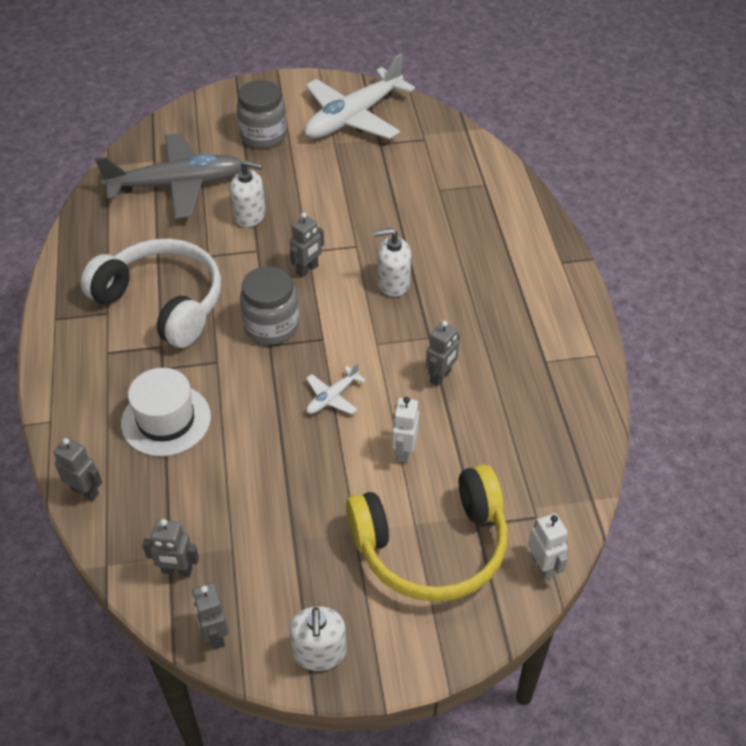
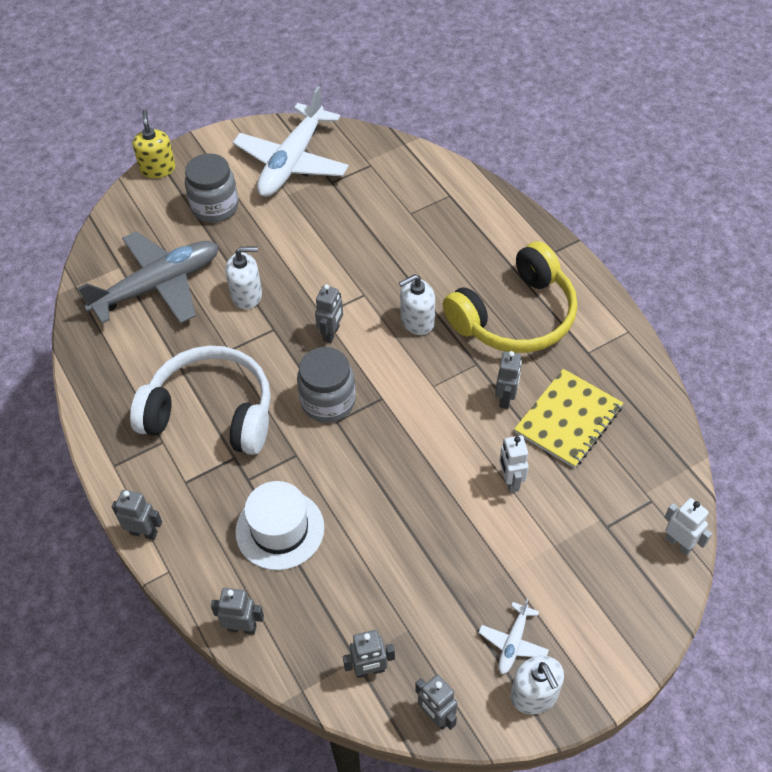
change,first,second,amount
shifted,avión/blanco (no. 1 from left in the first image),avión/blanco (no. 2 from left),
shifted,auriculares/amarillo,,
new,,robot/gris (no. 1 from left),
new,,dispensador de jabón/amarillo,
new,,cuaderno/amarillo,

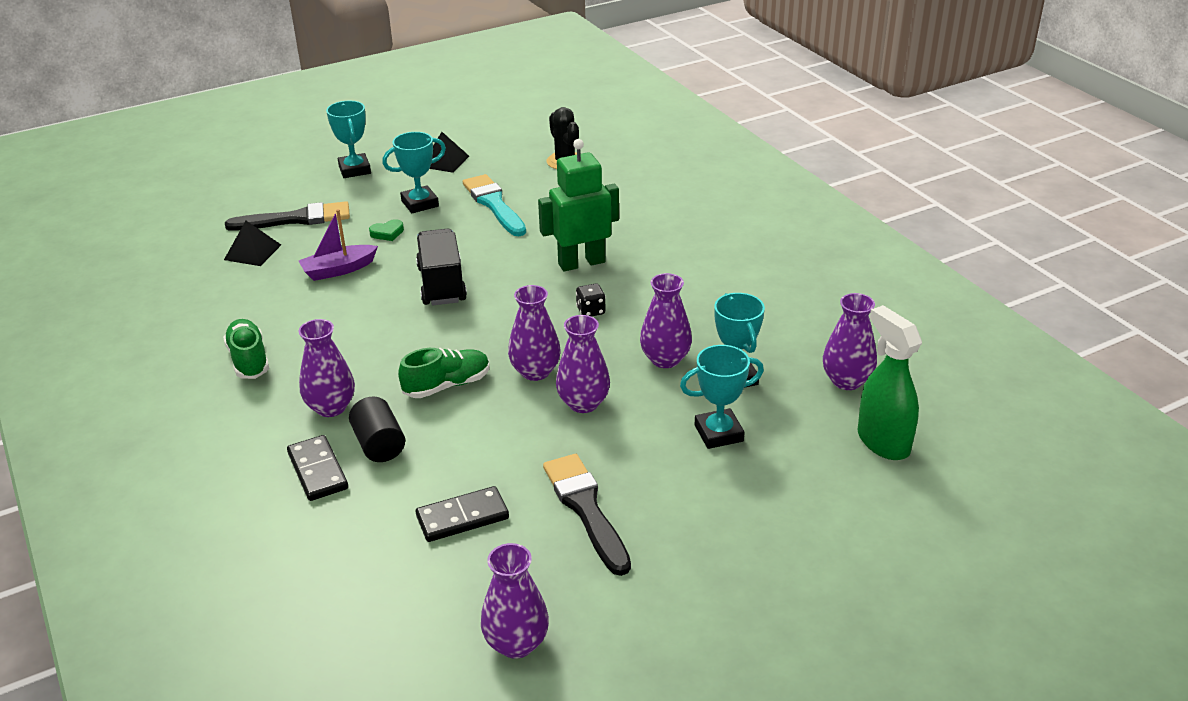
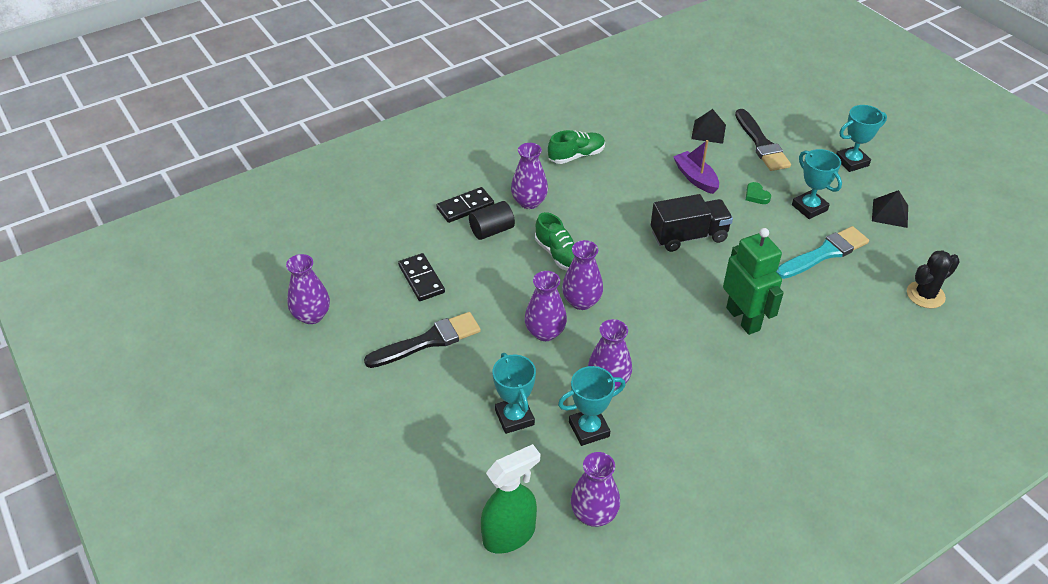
change,first,second,amount
gone,dado/negro,,

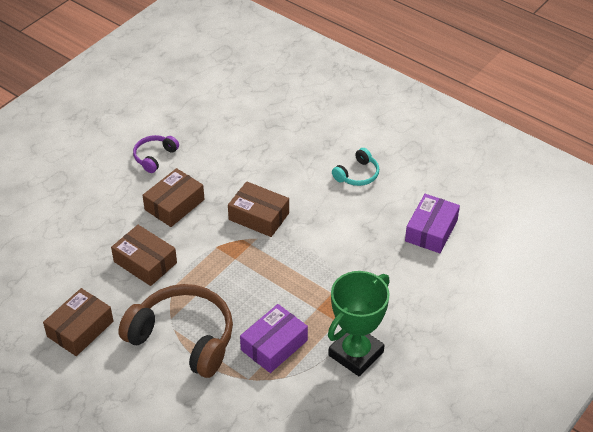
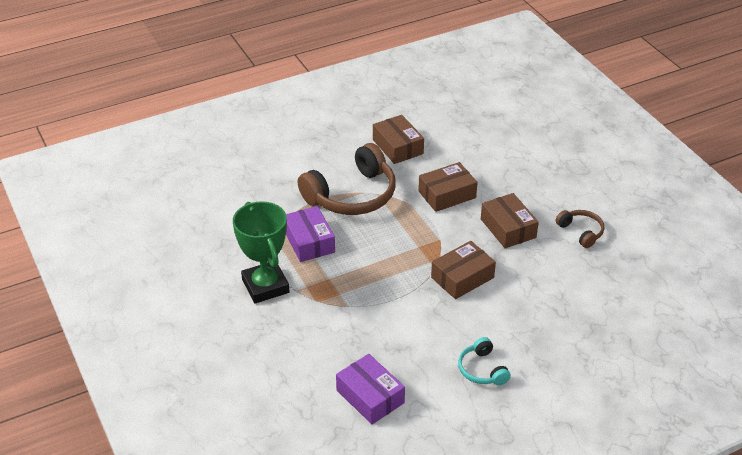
change,first,second,amount
repainted,auriculares/morado,auriculares/marrón (no. 2 from left),

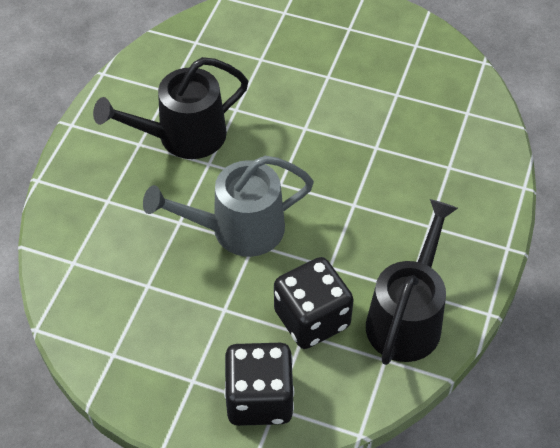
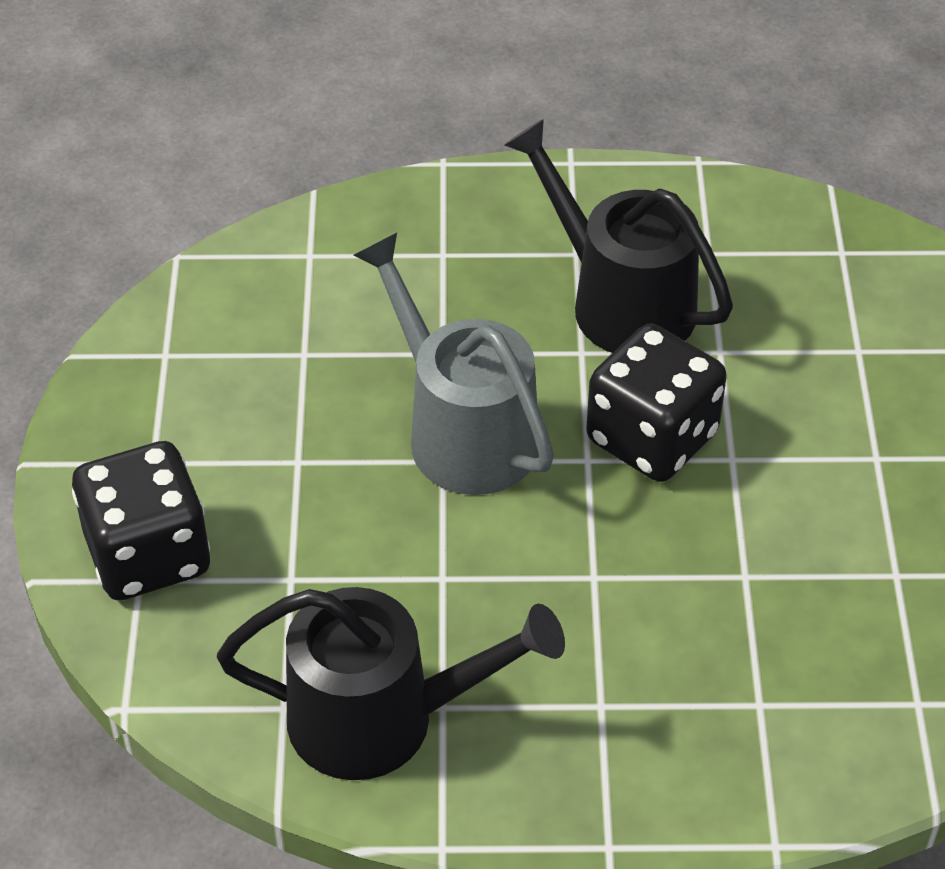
change,first,second,amount
shifted,dado/negro (no. 2 from left),,

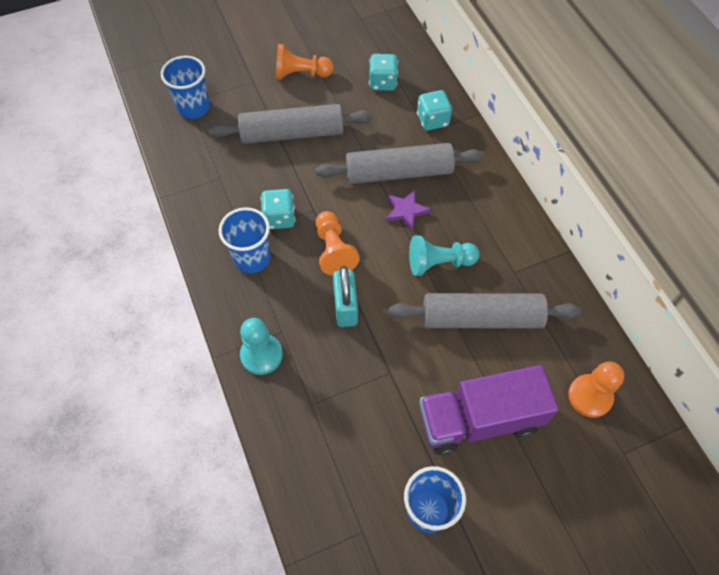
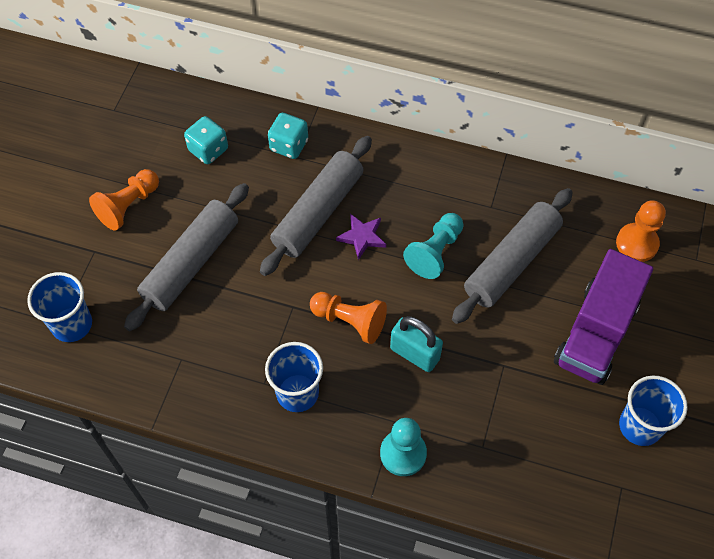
change,first,second,amount
gone,dado/turquesa (no. 1 from left),,

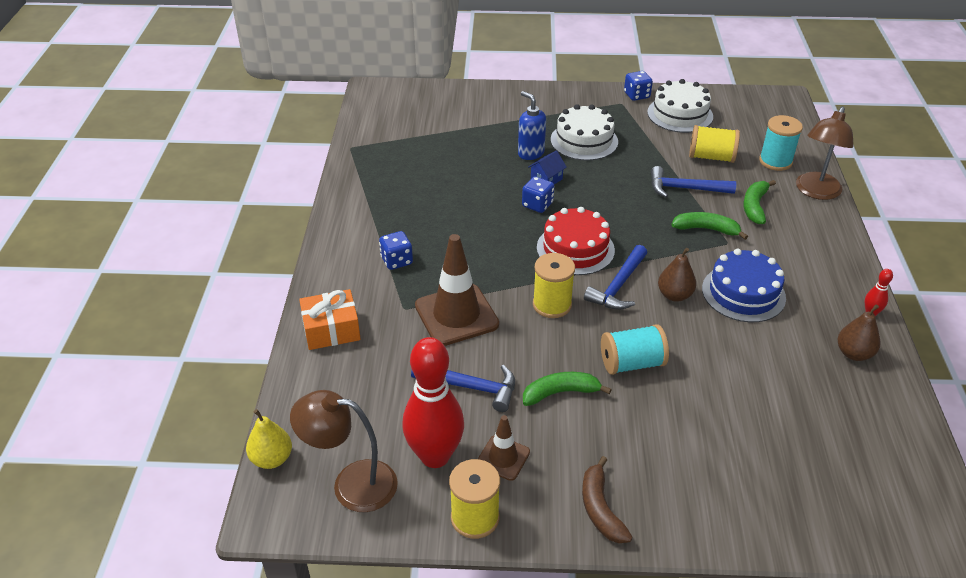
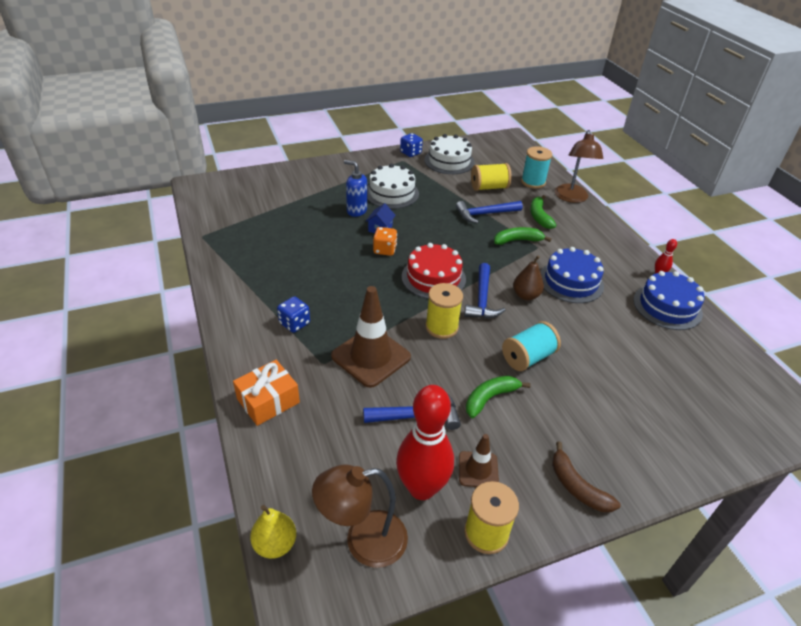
change,first,second,amount
repainted,dado/azul (no. 2 from left),dado/naranja,
swapped,pera/marrón (no. 2 from left),tarta/azul (no. 2 from left),

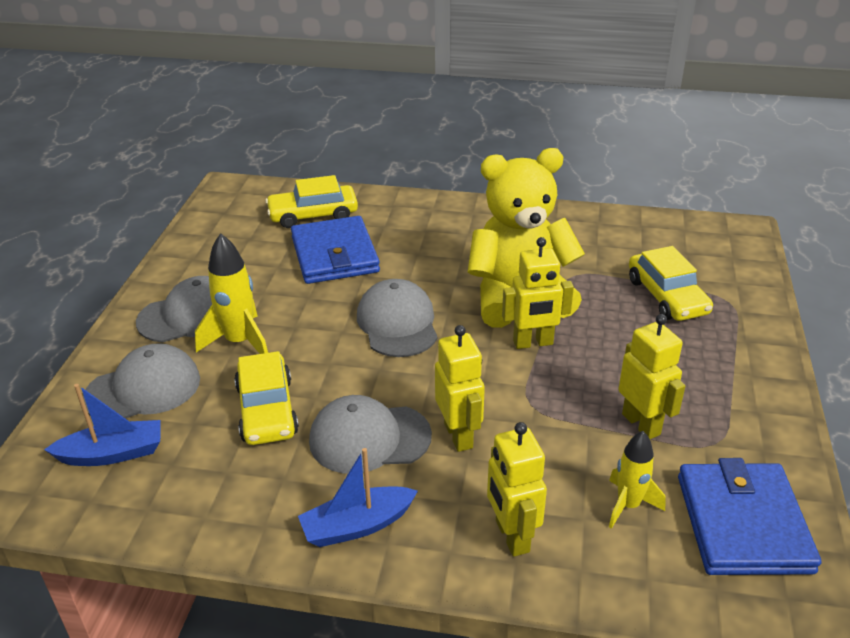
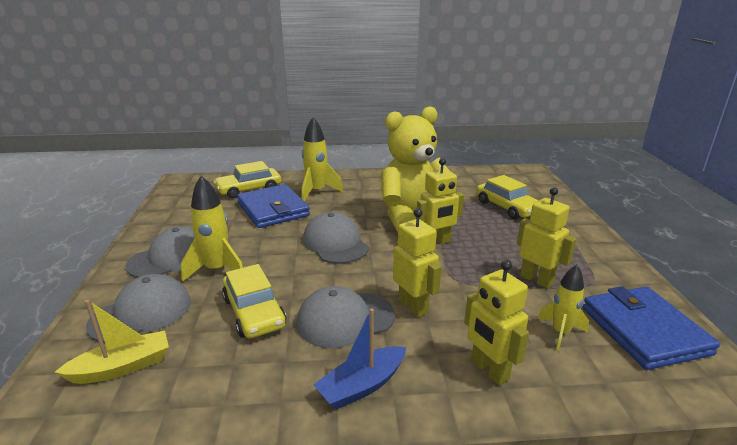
change,first,second,amount
repainted,barco/azul (no. 1 from left),barco/amarillo,
new,,cohete/amarillo (no. 2 from left),

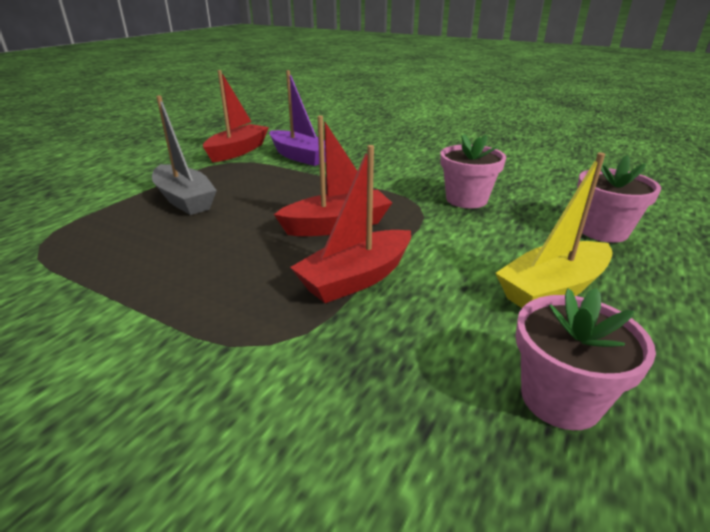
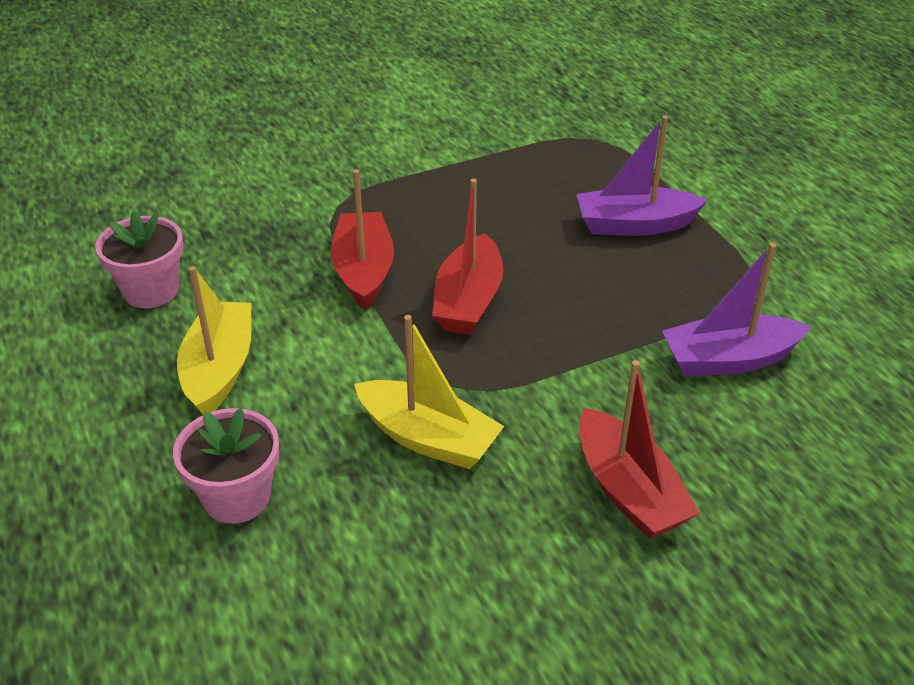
change,first,second,amount
repainted,barco/gris,barco/morado (no. 1 from left),
shifted,barco/rojo (no. 1 from left in the first image),barco/rojo (no. 3 from left),
swapped,maceta/rosa (no. 1 from left),barco/amarillo (no. 2 from left),

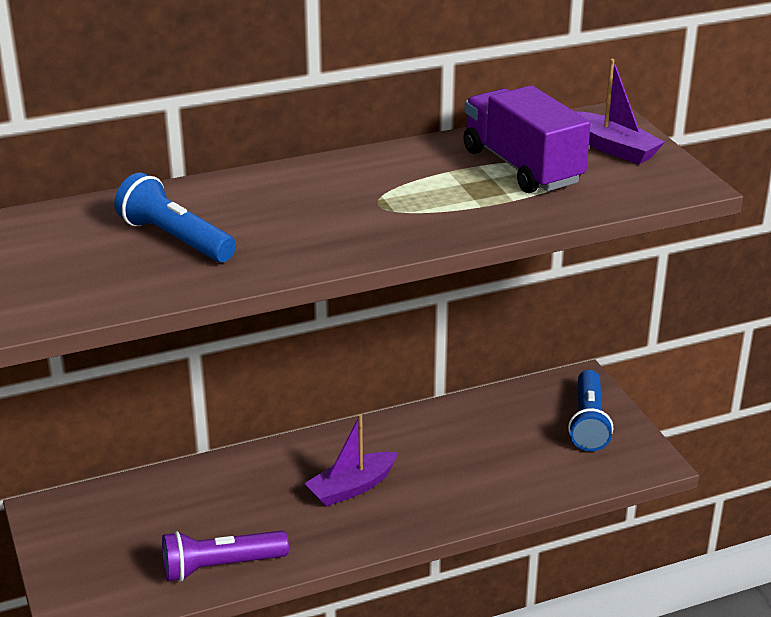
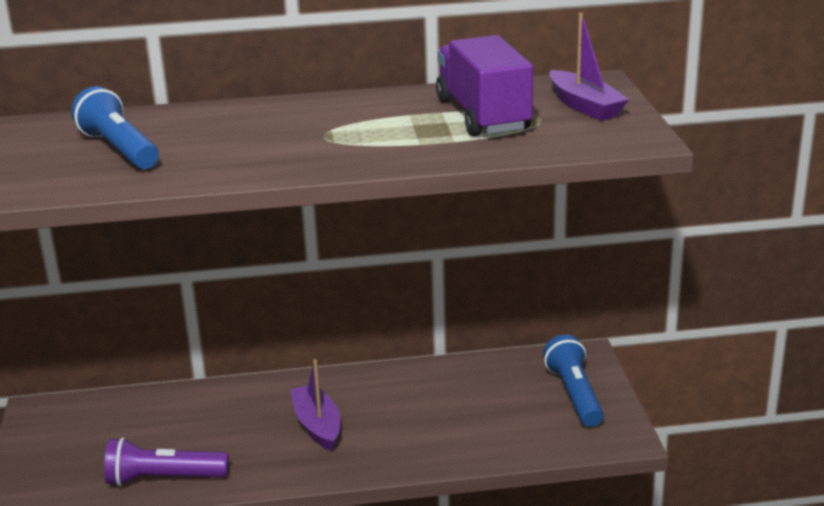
change,first,second,amount
rotated,barco/morado (no. 1 from left),,90 degrees clockwise
rotated,lámpara de mano/azul (no. 2 from left),,150 degrees clockwise

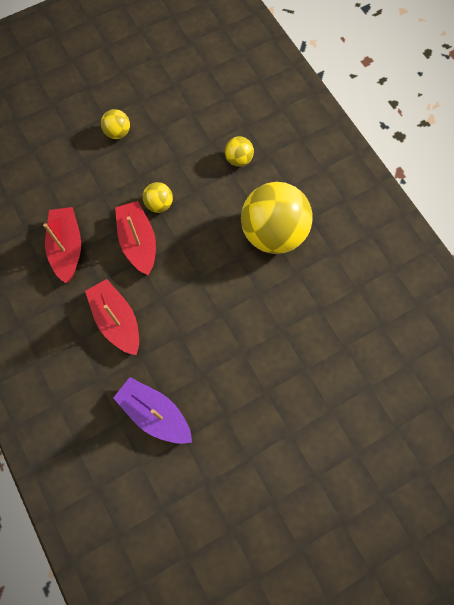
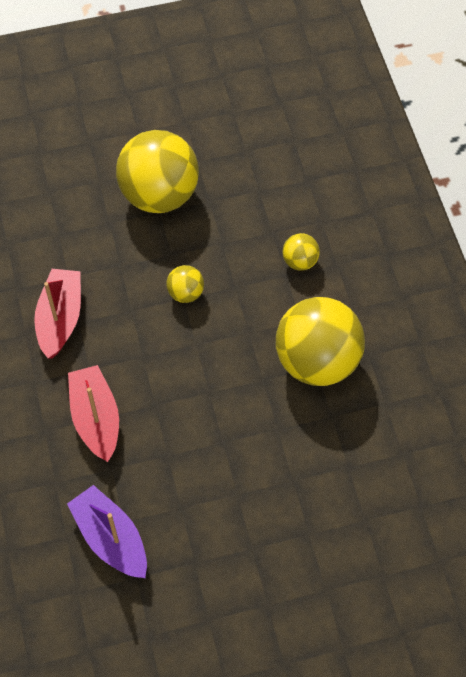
change,first,second,amount
scaled,pelota/amarillo (no. 1 from left),,x2.25
gone,barco/rojo (no. 3 from left),,

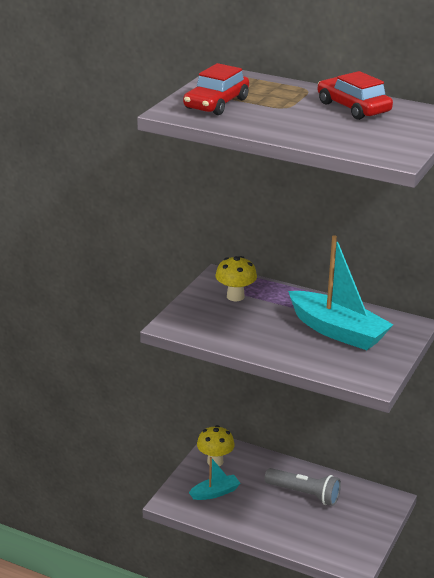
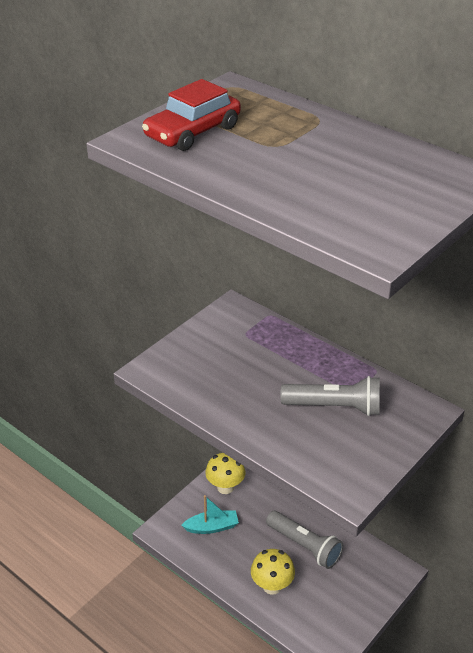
change,first,second,amount
shifted,seta/amarillo (no. 2 from left),,
swapped,barco/turquesa (no. 2 from left),lámpara de mano/gris (no. 2 from left),
gone,coche/rojo (no. 2 from left),,

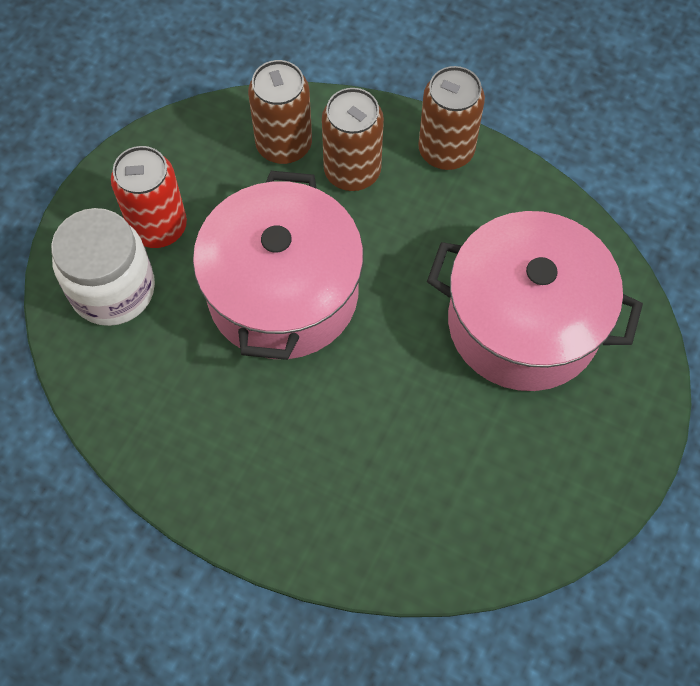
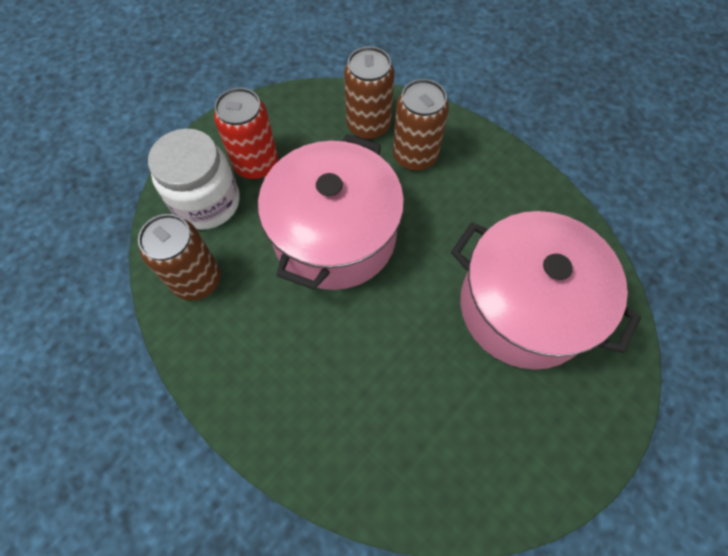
change,first,second,amount
shifted,lata/marrón (no. 3 from left in the first image),lata/marrón (no. 1 from left),

